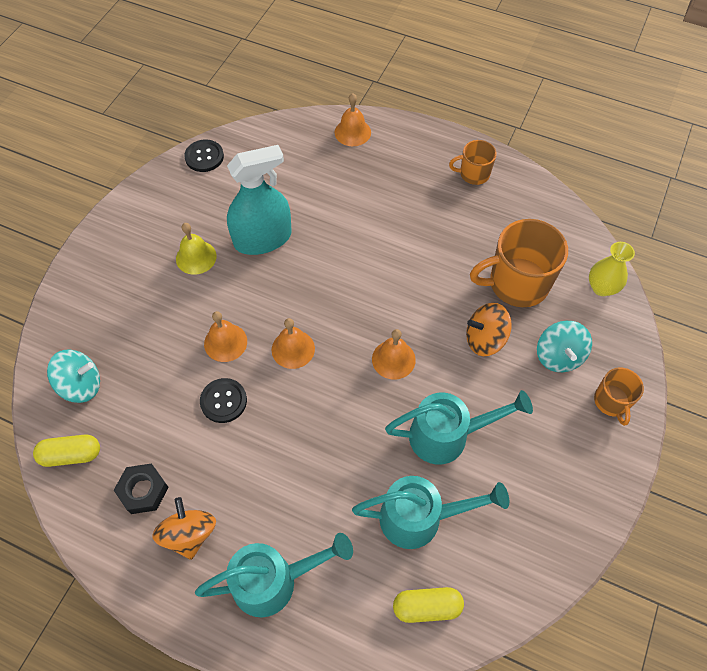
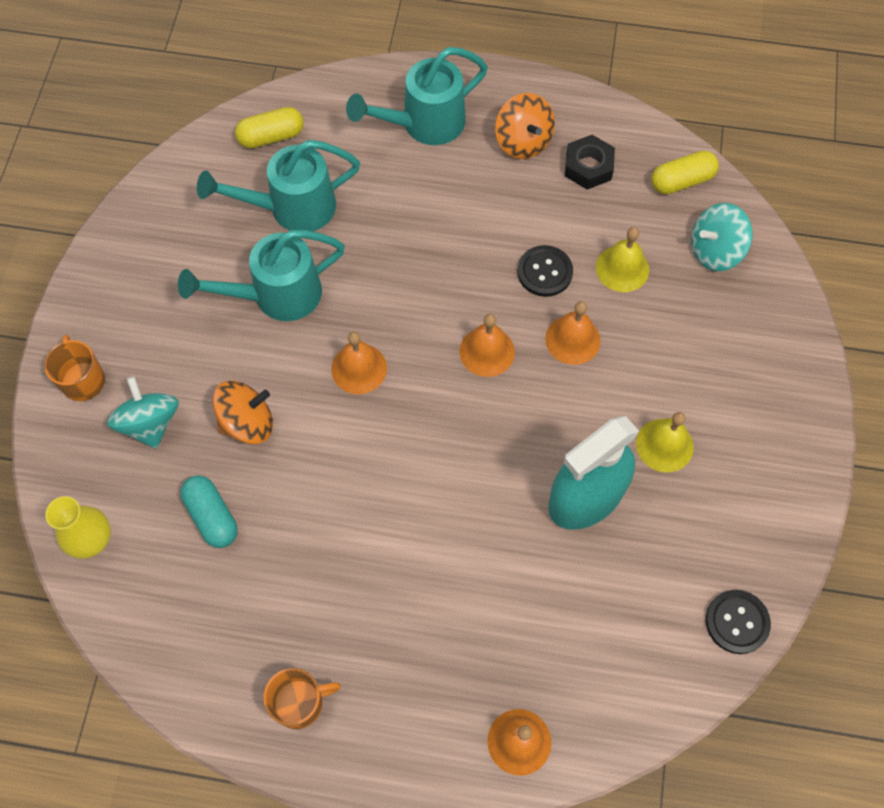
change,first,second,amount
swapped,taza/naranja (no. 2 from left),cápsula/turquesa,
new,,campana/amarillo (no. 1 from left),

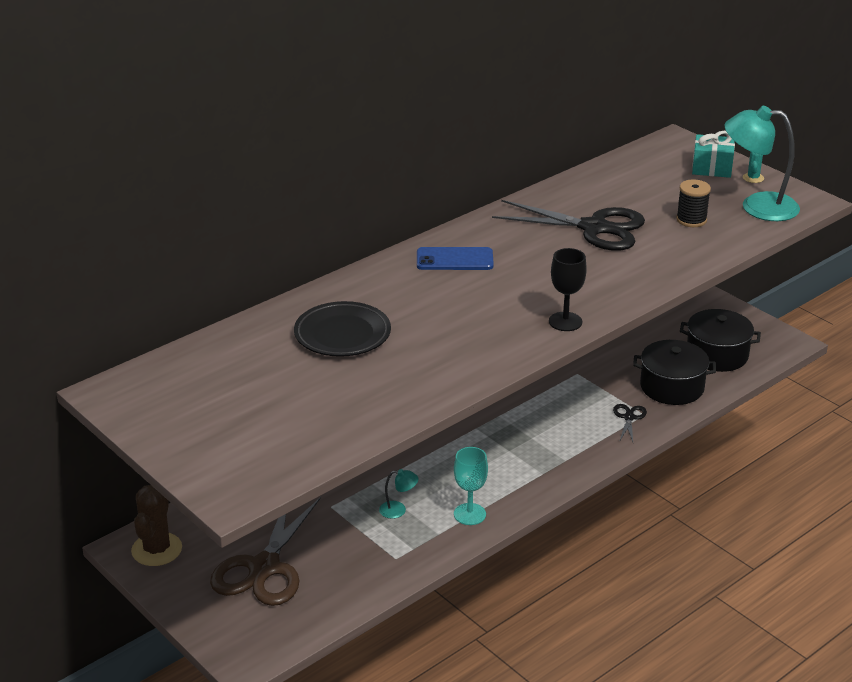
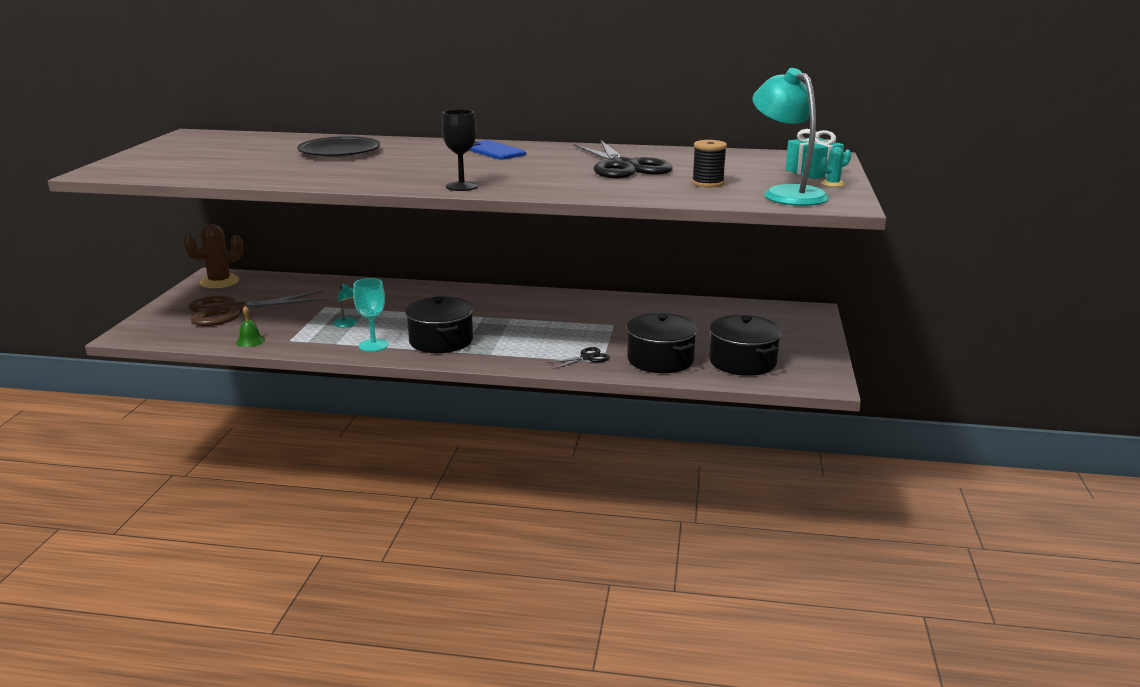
change,first,second,amount
new,,campana/verde,
new,,olla/negro (no. 1 from left),

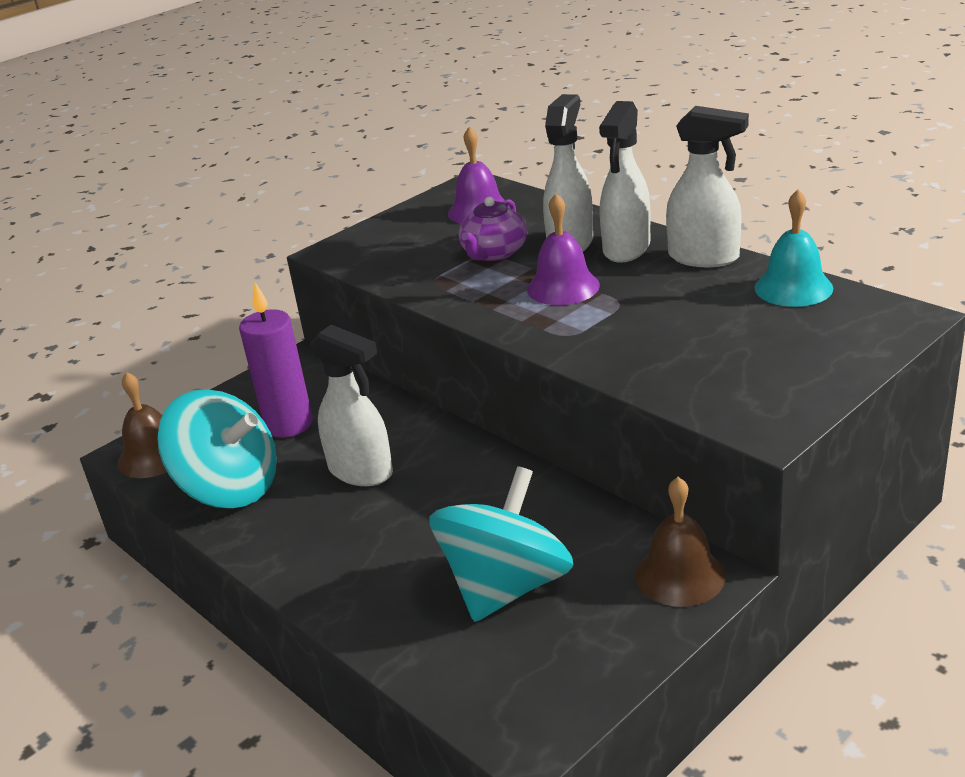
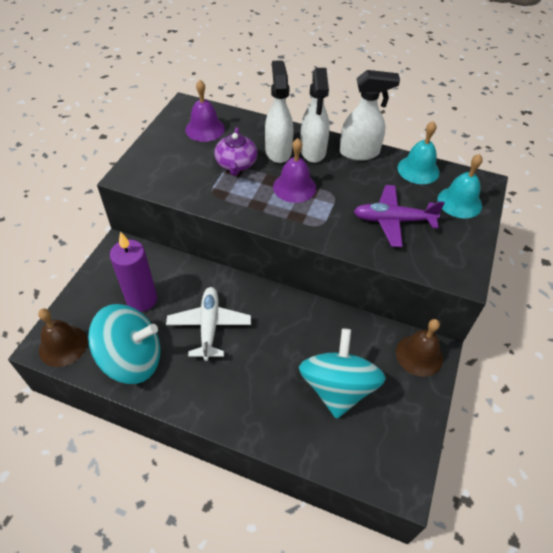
change,first,second,amount
swapped,pulverizador/blanco (no. 1 from left),avión/blanco,
new,,avión/morado,
new,,campana/turquesa (no. 2 from left),

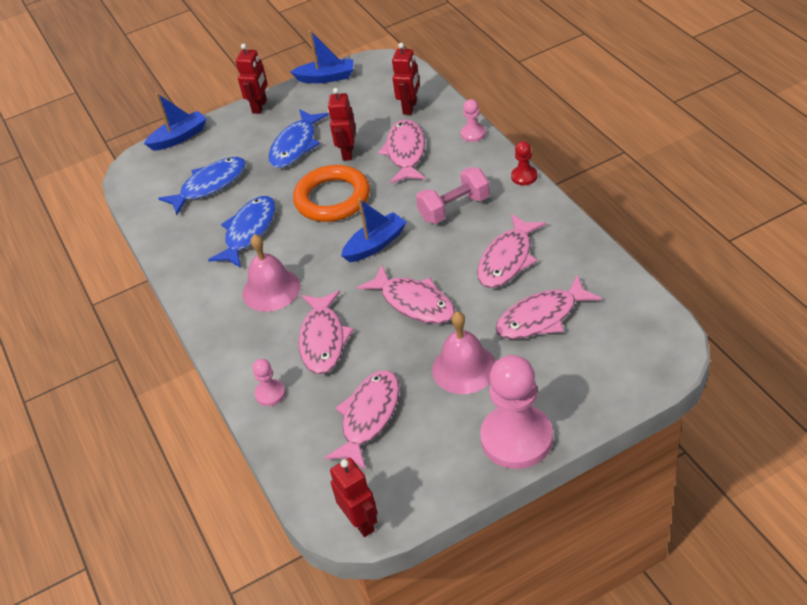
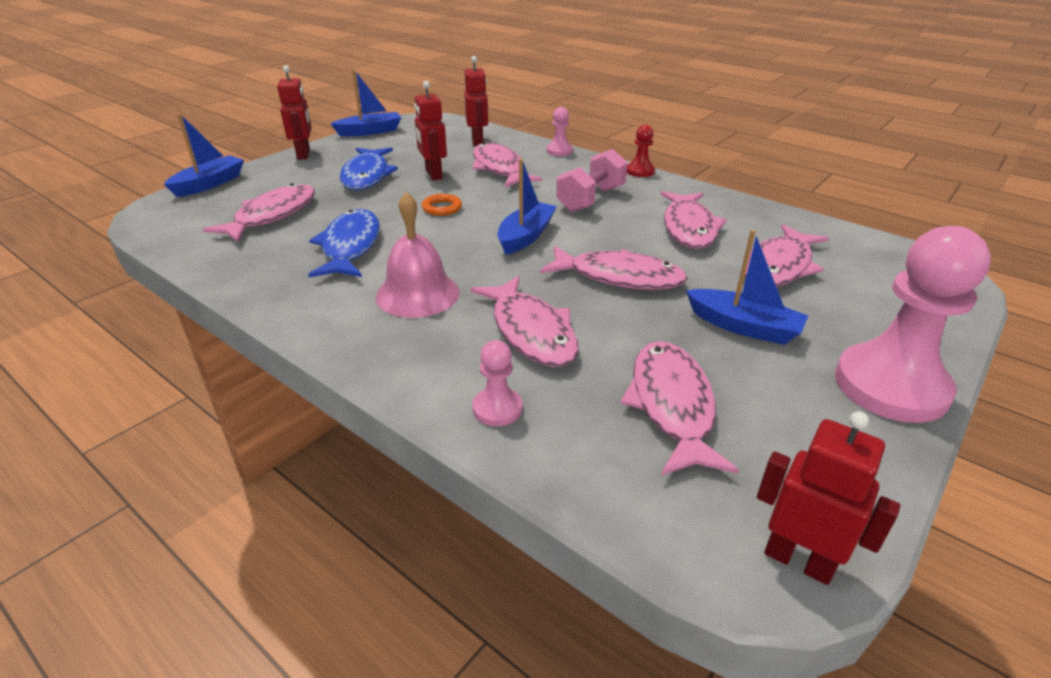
change,first,second,amount
repainted,pez/azul (no. 1 from left),pez/rosa (no. 1 from left),
scaled,anillo/naranja,,x0.42
swapped,campana/rosa (no. 2 from left),barco/azul (no. 4 from left),

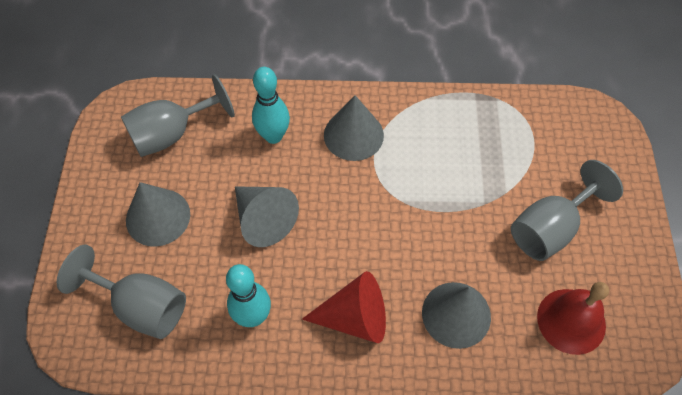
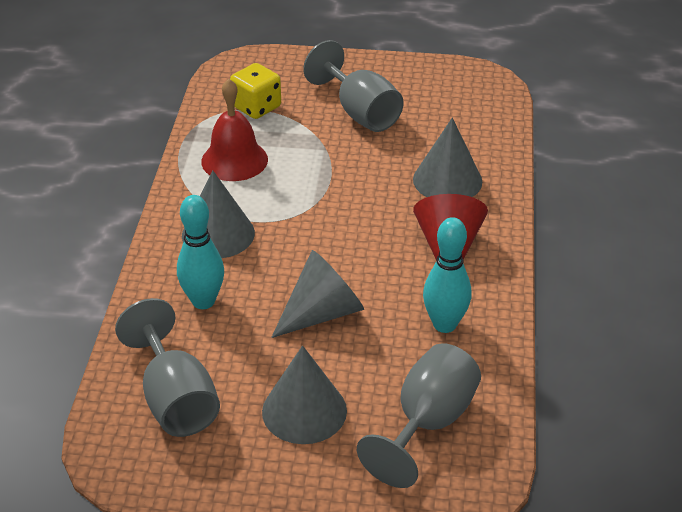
change,first,second,amount
shifted,campana/rojo,,
new,,dado/amarillo,

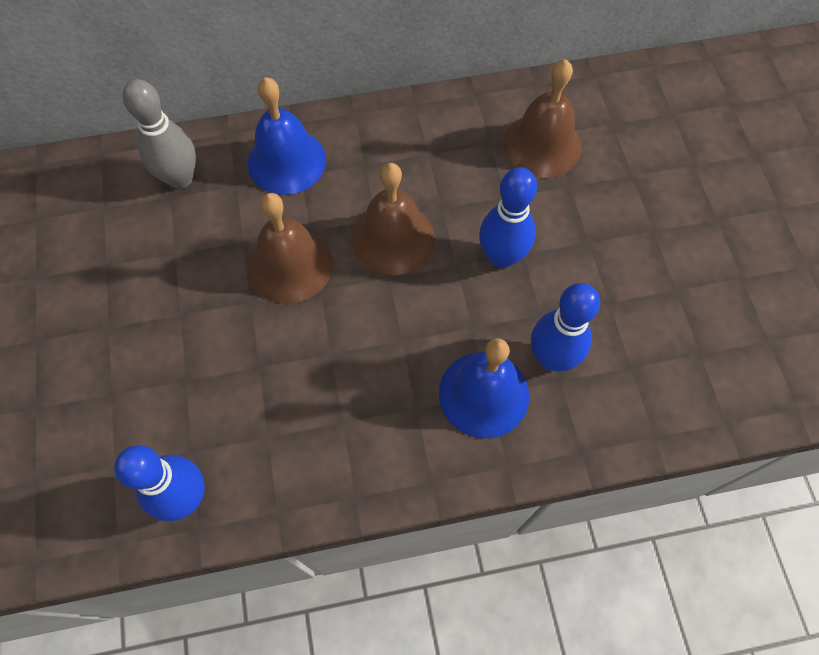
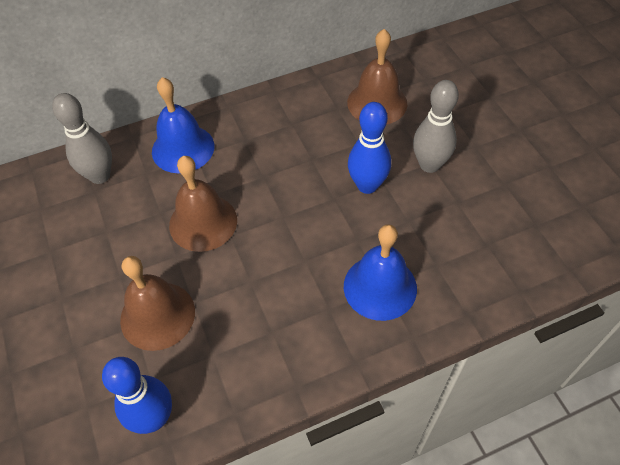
change,first,second,amount
shifted,campana/marrón (no. 2 from left in the first image),campana/marrón (no. 1 from left),
gone,bolo/azul (no. 3 from left),,
new,,bolo/gris (no. 2 from left),

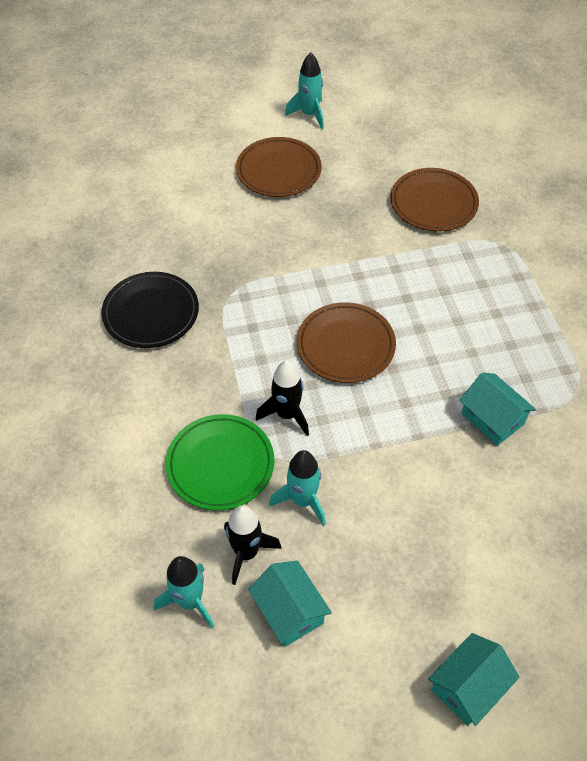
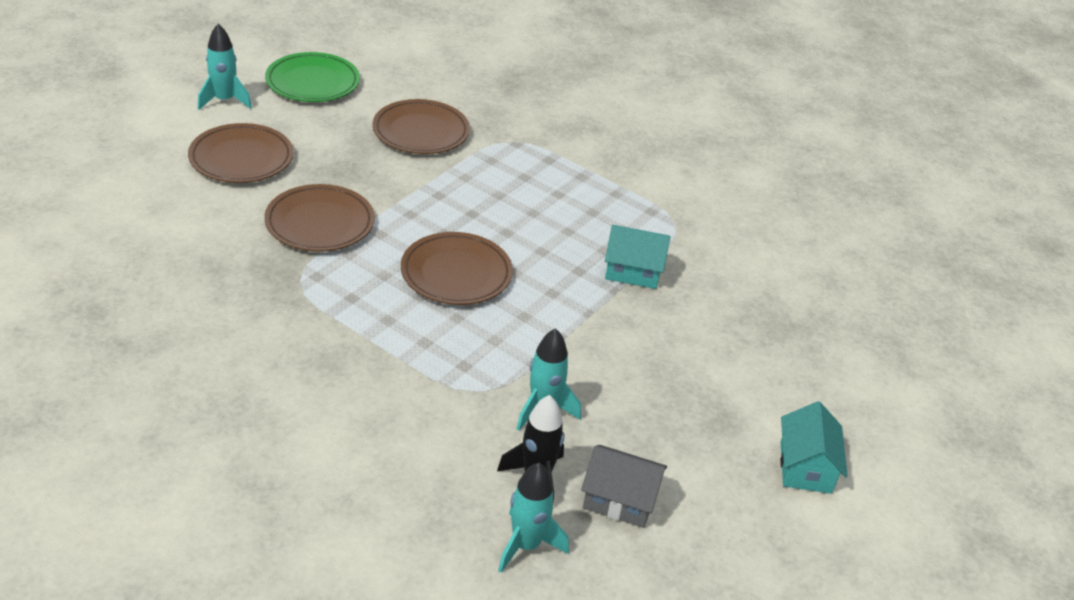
change,first,second,amount
gone,plato/negro,,
shifted,plato/verde,,
repainted,casa/turquesa (no. 1 from left),casa/gris,
gone,cohete/negro (no. 2 from left),,
new,,plato/marrón (no. 2 from left),

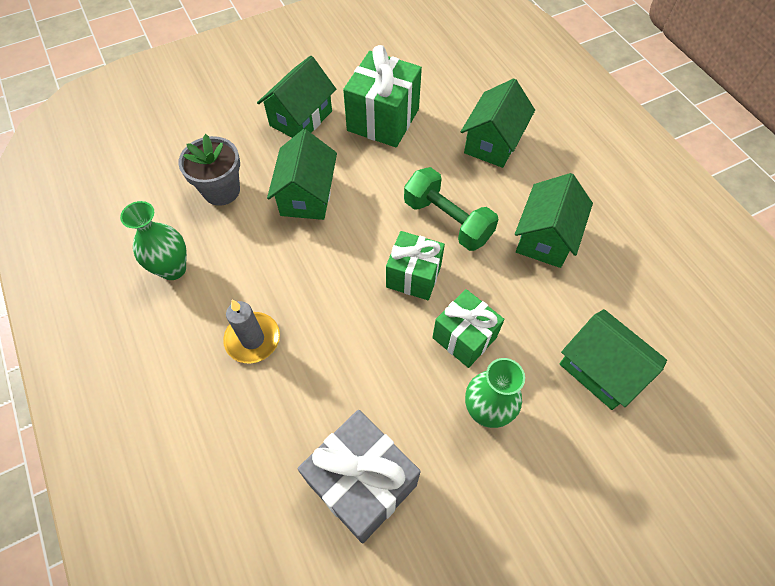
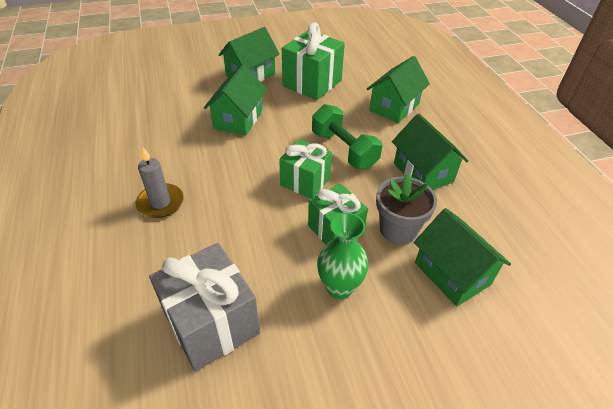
change,first,second,amount
gone,florero/verde (no. 1 from left),,
shifted,maceta/gris,,
rotated,casa/verde (no. 4 from left),,60 degrees counterclockwise

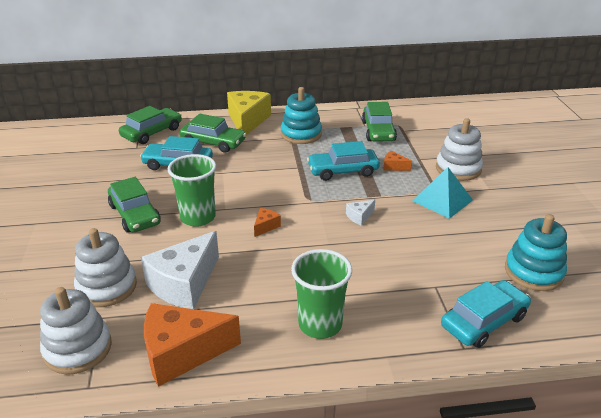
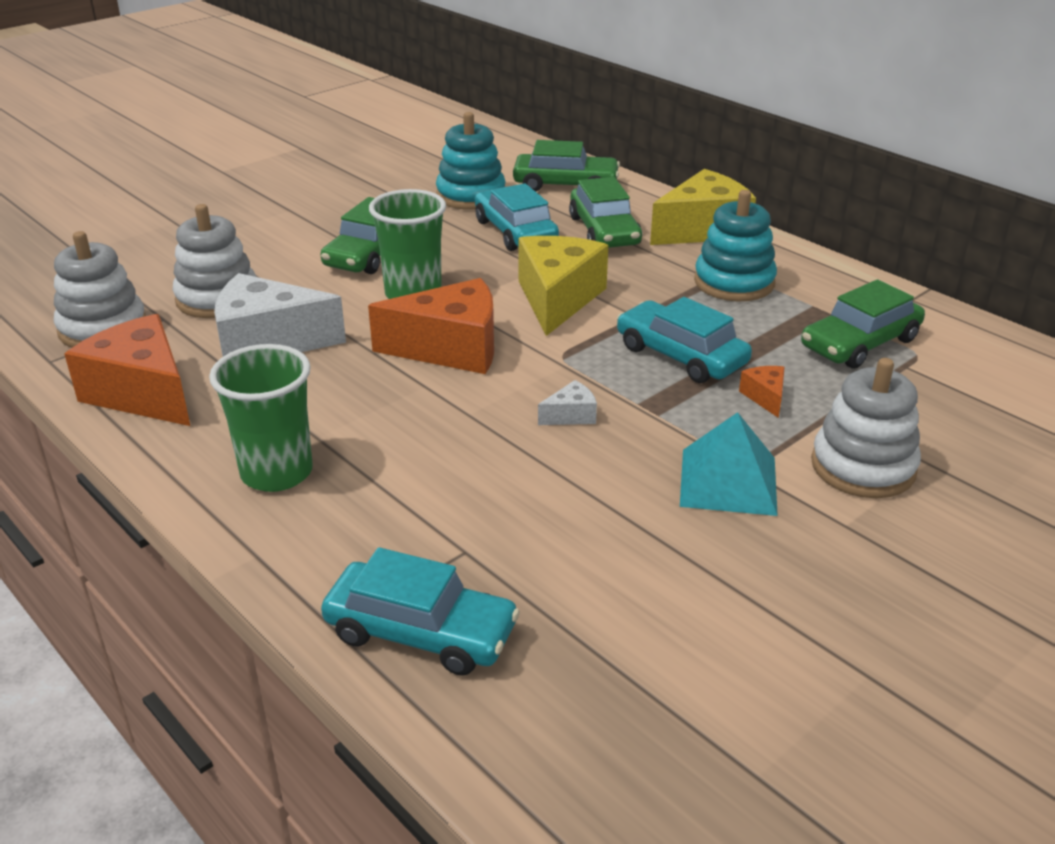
change,first,second,amount
scaled,queso/naranja (no. 2 from left),,x2.31
rotated,queso/blanco (no. 2 from left),,135 degrees clockwise
shifted,juguete apilable/turquesa (no. 2 from left in the first image),juguete apilable/turquesa (no. 1 from left),
new,,queso/amarillo (no. 1 from left),

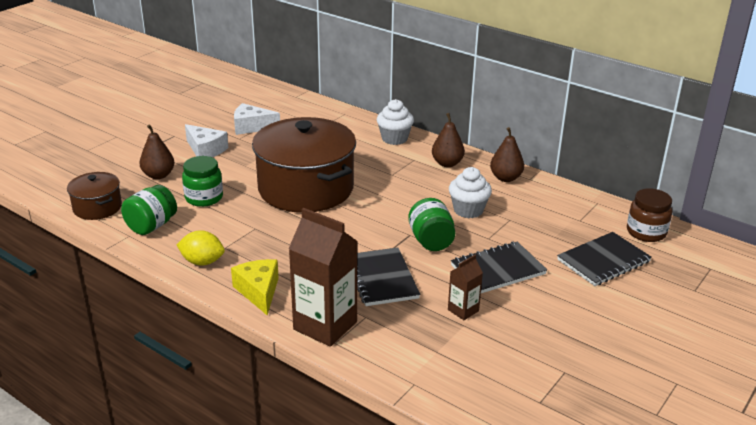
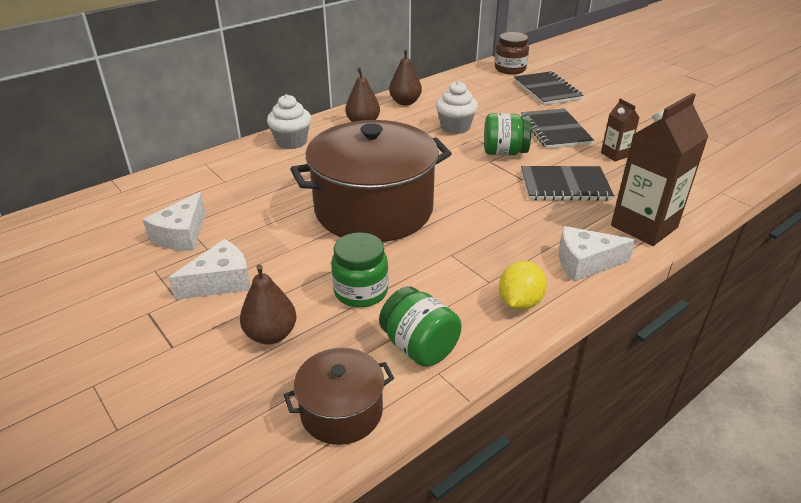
change,first,second,amount
repainted,queso/amarillo,queso/blanco (no. 3 from left),

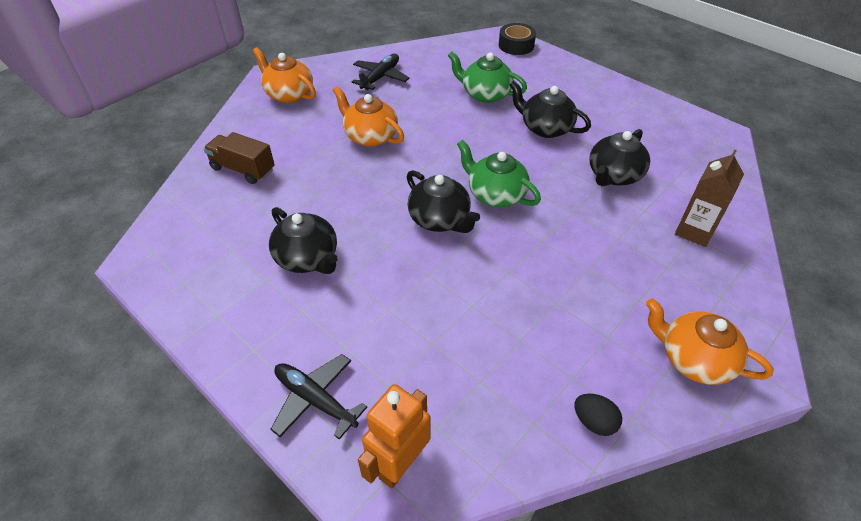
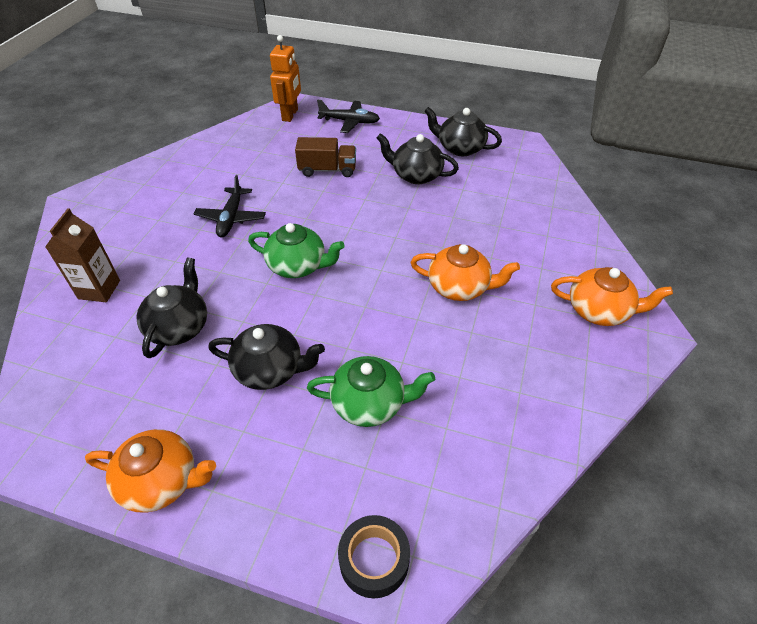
change,first,second,amount
shifted,camión/marrón,,
shifted,avión/negro (no. 2 from left in the first image),avión/negro (no. 1 from left),
shifted,tetera/negro (no. 2 from left in the first image),tetera/negro (no. 4 from left),
gone,huevo/negro,,
shifted,tetera/naranja (no. 3 from left in the first image),tetera/naranja (no. 1 from left),

